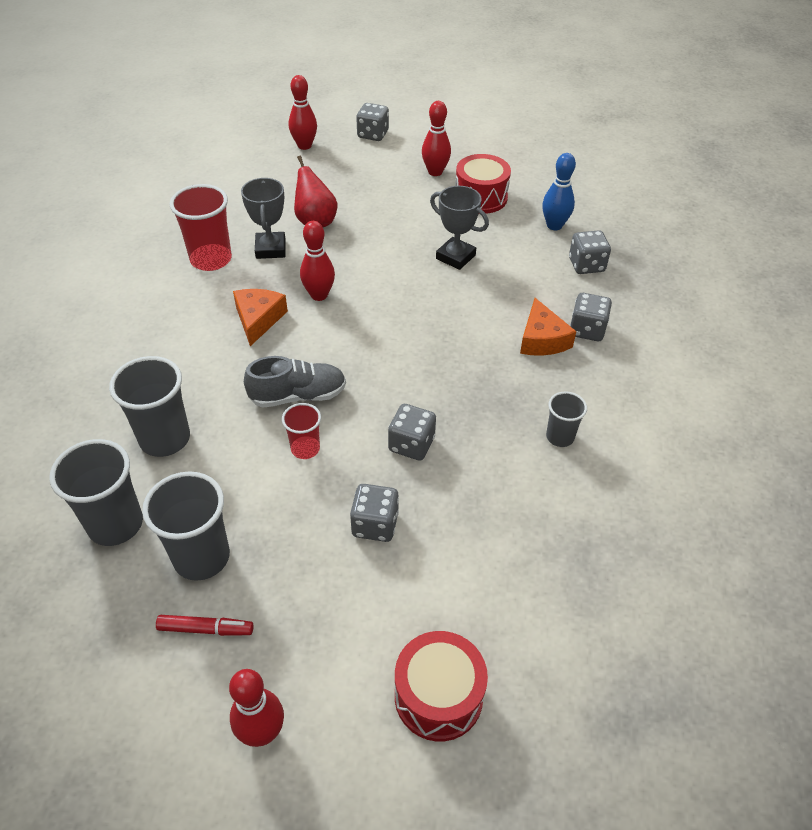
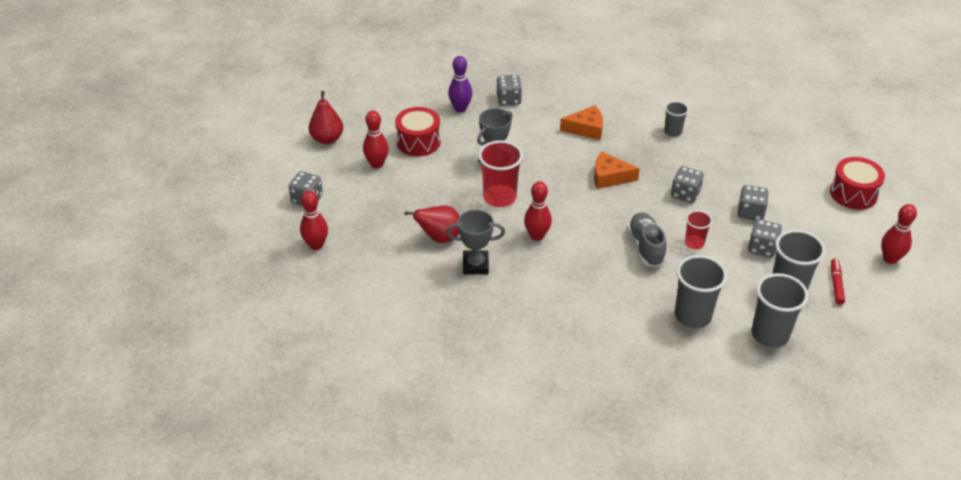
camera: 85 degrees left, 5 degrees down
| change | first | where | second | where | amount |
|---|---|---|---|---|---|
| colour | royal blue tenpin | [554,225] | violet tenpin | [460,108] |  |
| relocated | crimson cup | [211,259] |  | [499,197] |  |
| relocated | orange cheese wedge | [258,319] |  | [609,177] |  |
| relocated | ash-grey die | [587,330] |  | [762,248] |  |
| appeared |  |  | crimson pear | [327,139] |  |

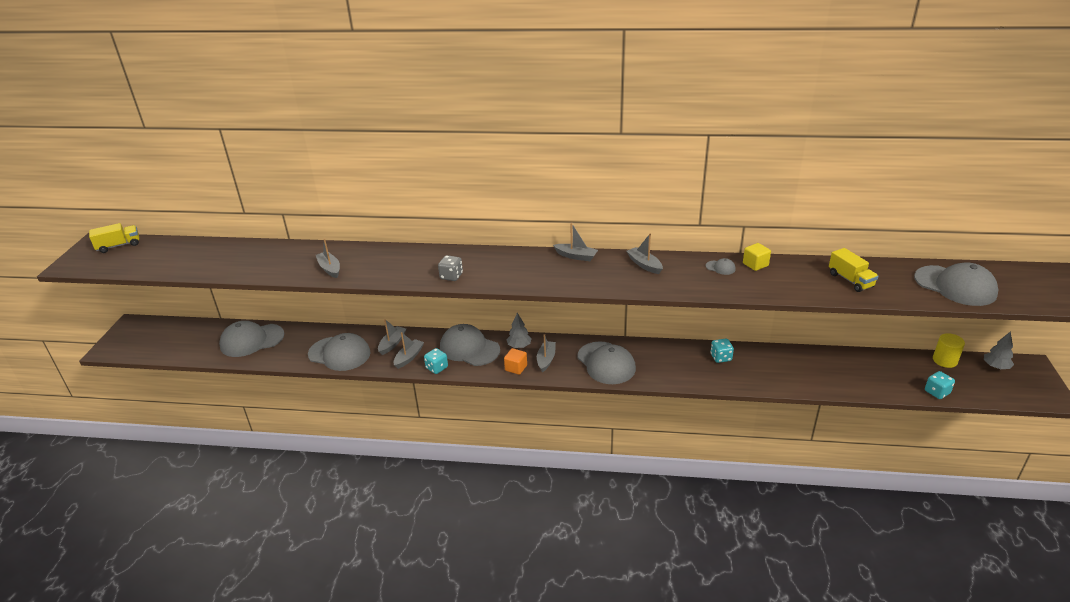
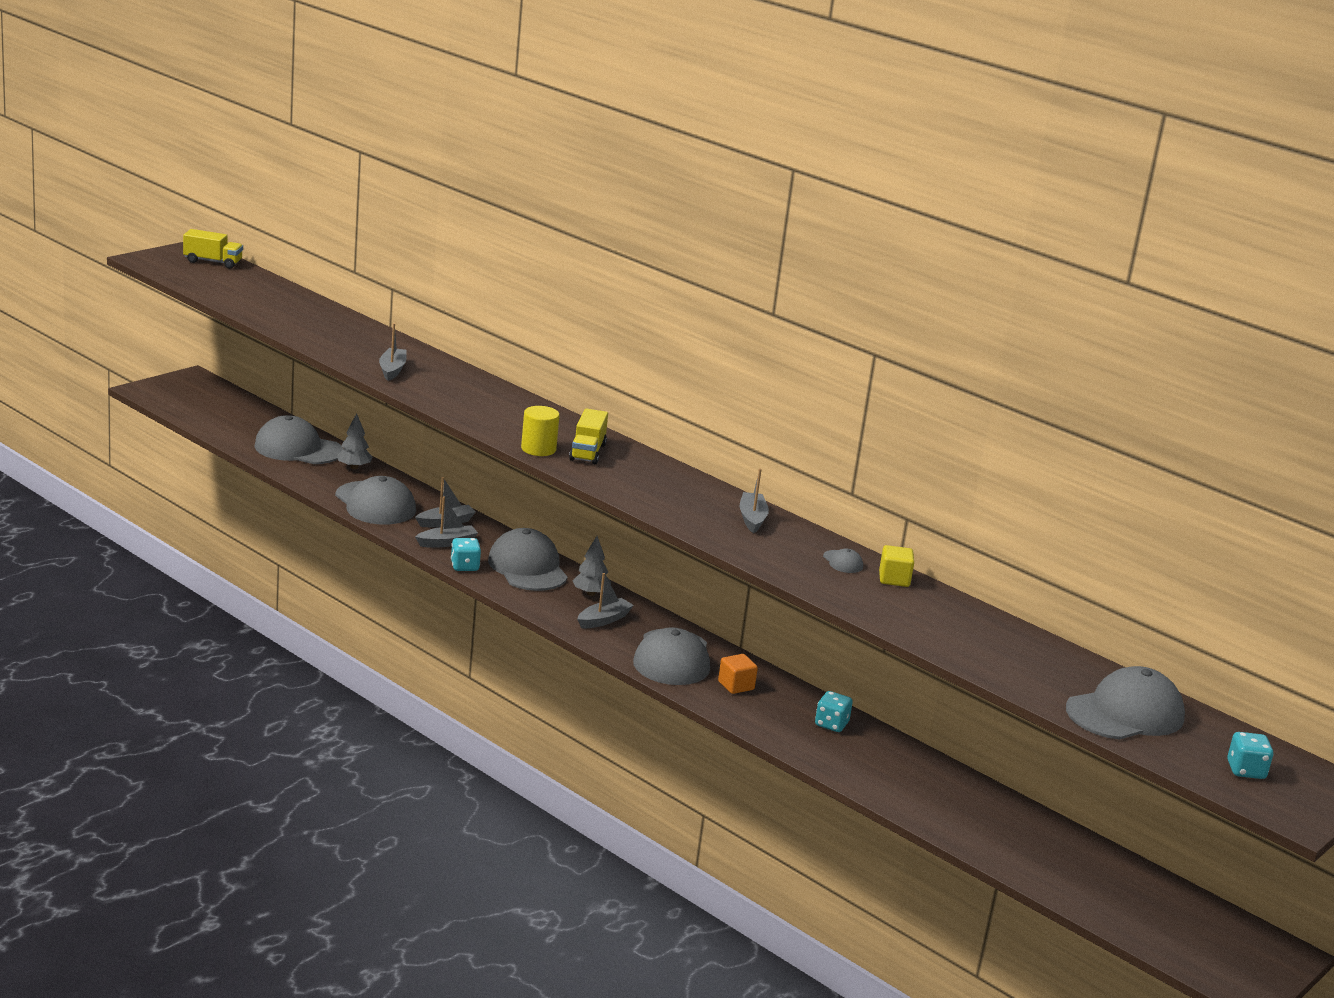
camera: 30 degrees right, 10 degrees down
| change | first | where | second | where | amount |
|---|---|---|---|---|---|
| missing | ash-grey boat | [576,256] |  |  |  |
| relocated | bright yellow toy truck | [850,280] |  | [587,452] |  |
| missing | ash-grey die | [451,276] |  |  |  |
| spun | ash-grey peaked cap | [955,286] |  | [1125,713] | 105 degrees counterclockwise |
| relocated | ash-grey tree | [995,367] |  | [354,467] |  |
| relocated | bright yellow solid cylinder | [944,360] |  | [538,449] |  |
| relocated | orange block | [516,368] |  | [736,686] |  |
| relocated | aqua die | [936,392] |  | [1245,770] |  |

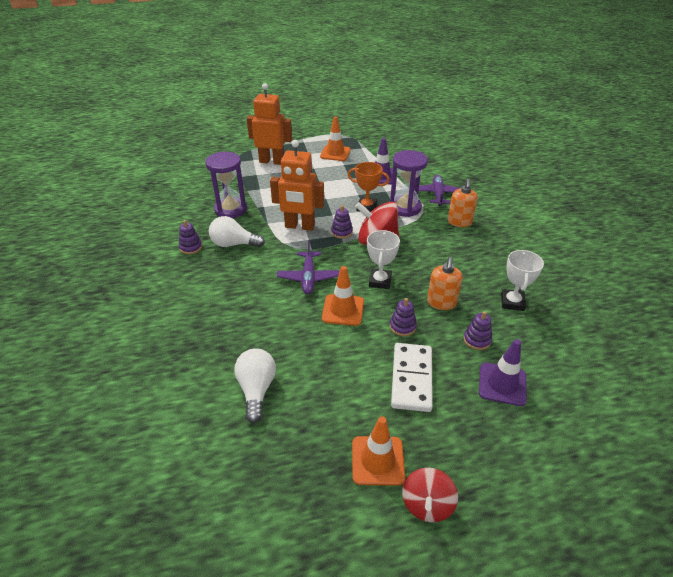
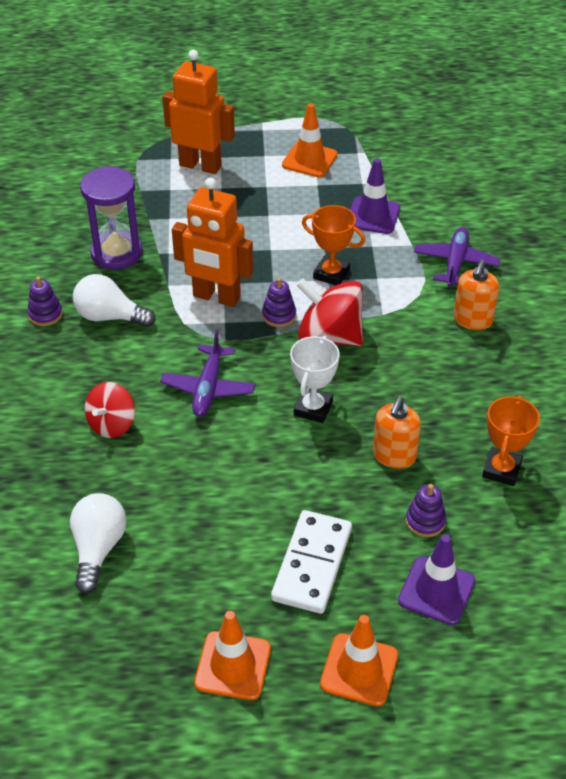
camera: 10 degrees right, 5 degrees up
| change | first | where | second | where | amount |
|---|---|---|---|---|---|
| missing | violet sand timer | [405,208] |  |  |  |
| colour | white award cup | [512,302] | orange award cup | [501,470] |  |
| relocated | orange road cone | [343,310] |  | [359,670] |  |
| missing | violet stacking toy | [402,326] |  |  |  |
| relocated | crimson spinning top | [427,504] |  | [112,424] |  |

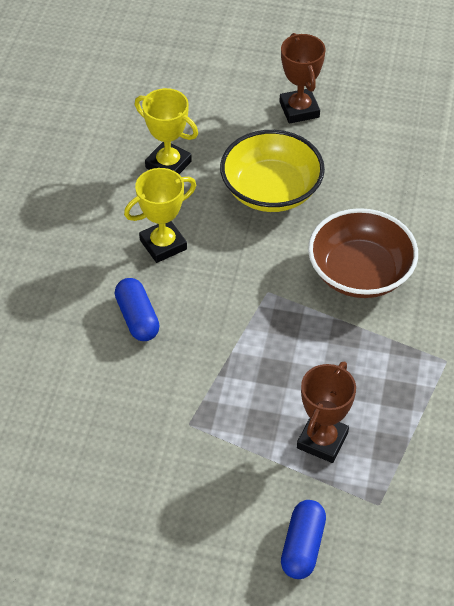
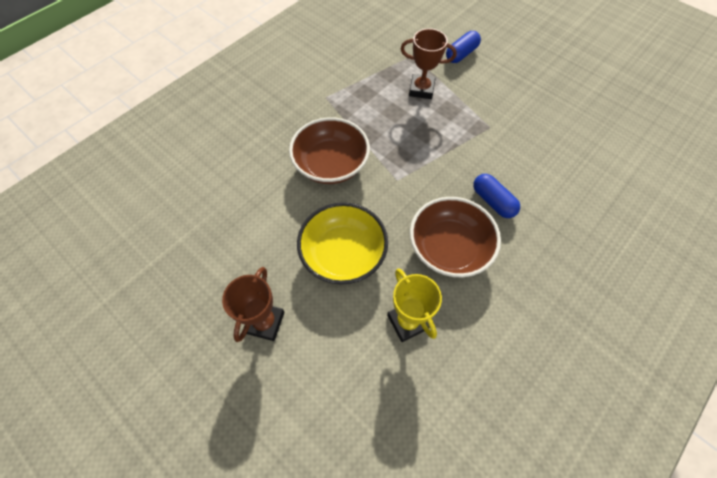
camera: 150 degrees left, 10 degrees up
| change | first | where | second | where | amount |
|---|---|---|---|---|---|
| exchanged | bright yellow award cup | [163,244] | brown deep dish | [449,248] |  |
| spun | royal blue capsule | [137,318] |  | [493,201] | 45 degrees counterclockwise |
| spun | brown award cup | [322,440] |  | [421,89] | 45 degrees clockwise |

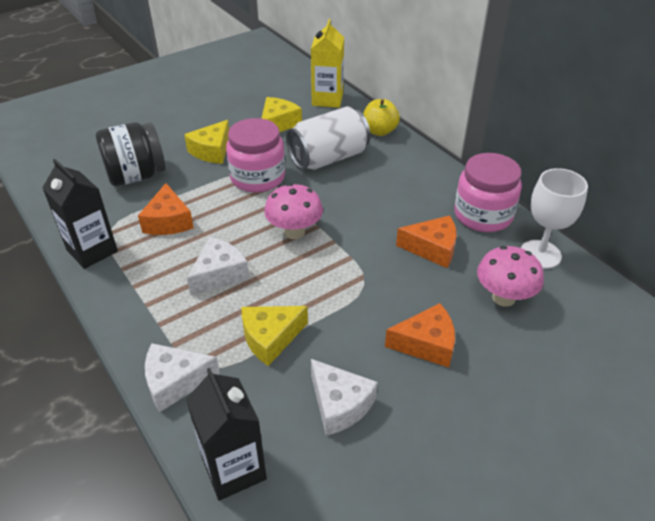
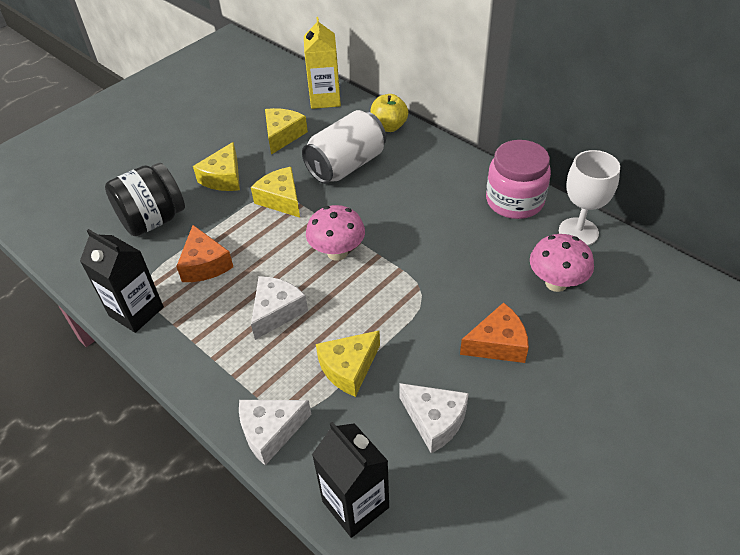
camera: 10 degrees left, 5 degrees up
| change | first | where | second | where | amount |
|---|---|---|---|---|---|
| exchanged | rose-pink jam jar | [257,177] | bright yellow cheese wedge | [281,199] |  |
| missing | orange cheese wedge | [432,248] |  |  |  |

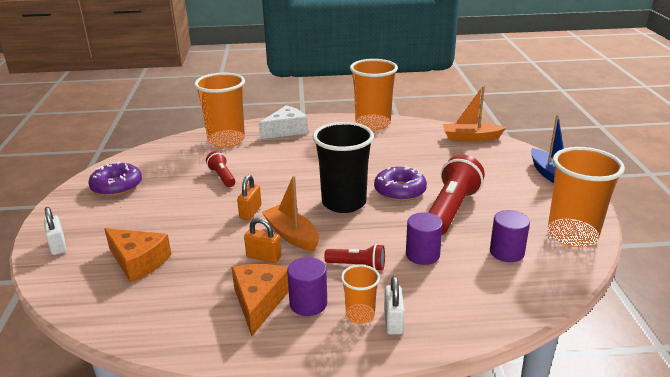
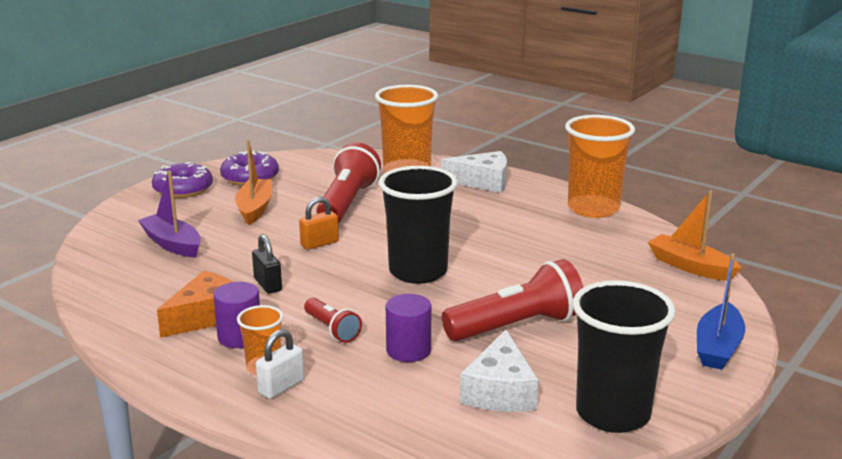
camera: 40 degrees right, 5 degrees down
| change | first | where | second | where | amount |
|---|---|---|---|---|---|
| colour | orange cup | [572,235] | jet-black cup | [613,413] |  |
| size | crimson pocket torch | [222,177] |  | [347,203] | x1.89 |
| relocated | violet doughnut | [400,191] |  | [183,189] |  |
| relocated | orange boat | [292,235] |  | [255,208] |  |
| missing | white padlock | [58,246] |  |  |  |
| exchanged | violet solid cylinder | [506,252] | white cheese wedge | [500,391] |  |
| colour | orange padlock | [264,257] | jet-black padlock | [268,284] |  |
| exchanged | orange cheese wedge | [138,262] | violet boat | [172,244] |  |

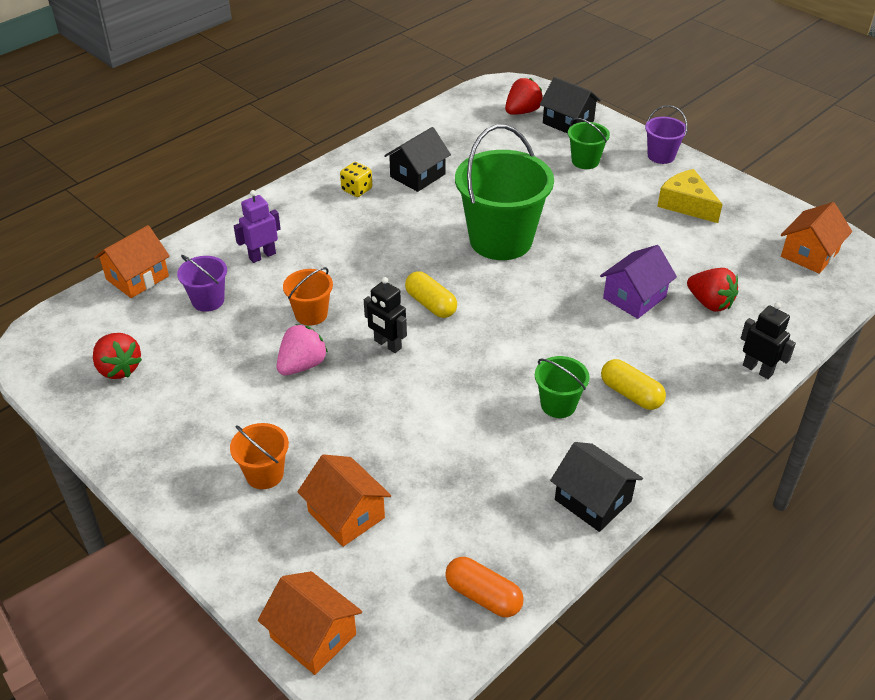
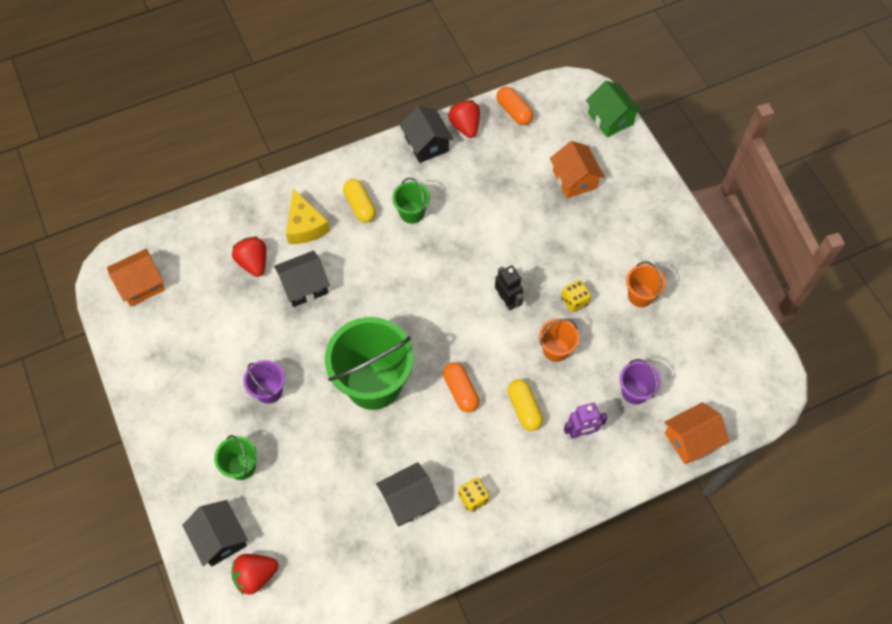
camera: 160 degrees left, 20 degrees up
| change | first | where | second | where | amount |
|---|---|---|---|---|---|
| relocated | violet bucket | [661,156] |  | [269,391] |  |
| relocated | bright yellow cheese wedge | [686,204] |  | [305,225] |  |
| colour | violet house | [634,297] | jet-black house | [304,286] |  |
| relocated | bright yellow capsule | [431,304] |  | [524,408] |  |
| missing | jet-black robot | [758,369] |  |  |  |
| exchanged | rose-pink toy strawberry | [302,365] | bright yellow die | [574,301] |  |
| relocated | crimson toy strawberry | [119,368] |  | [465,126] |  |
| relocated | orange bucket | [264,474] |  | [640,295] |  |
| colour | orange house | [313,636] | emerald house | [610,118] |  |
| appeared |  |  | orange capsule | [460,391] |  |

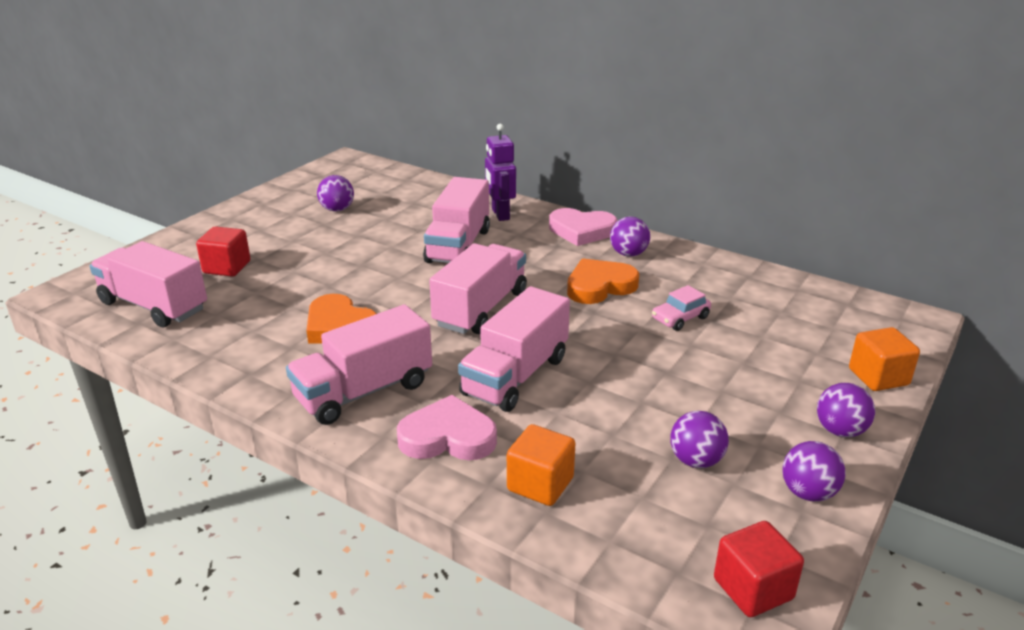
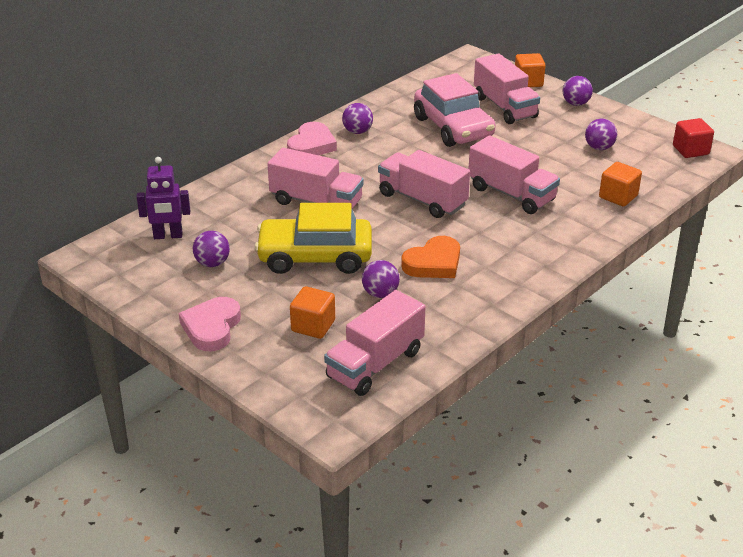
camera: 80 degrees left, 5 degrees up
| change | first | where | second | where | amount |
|---|---|---|---|---|---|
| relocated | violet robot | [500,214] |  | [168,236] |  |
| colour | crimson block | [227,267] | orange block | [313,326] |  |
| missing | orange heart shape | [599,286] |  |  |  |
| size | rose-pink automobile | [680,318] |  | [453,127] | x2.33 |
| relocated | rose-pink toy truck | [364,391] |  | [504,107] |  |
| relocated | rose-pink heart shape | [448,437] |  | [212,327] |  |
| relocated | violet play ball | [808,493] |  | [380,294] |  |
| appeared |  |  | bright yellow automobile | [315,257] |  |

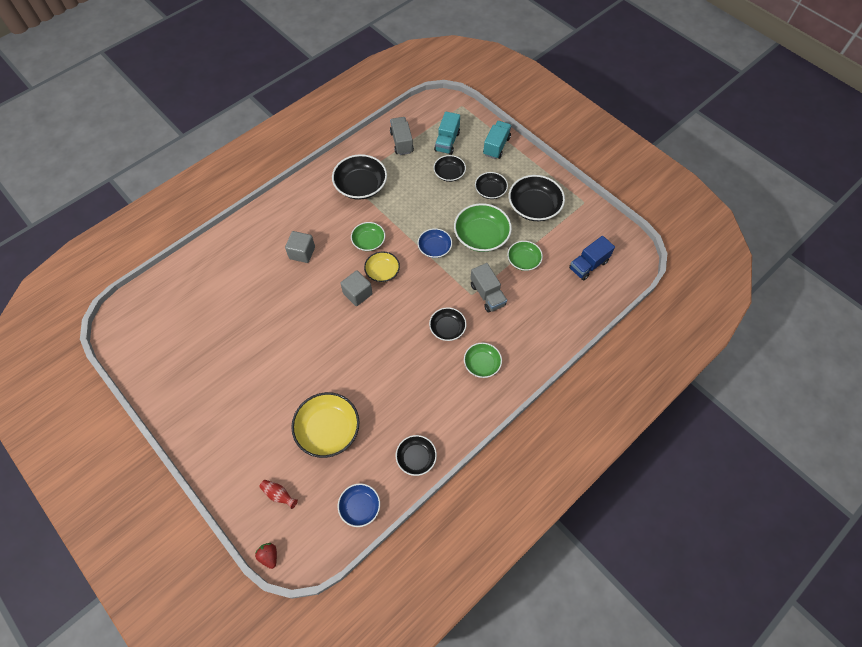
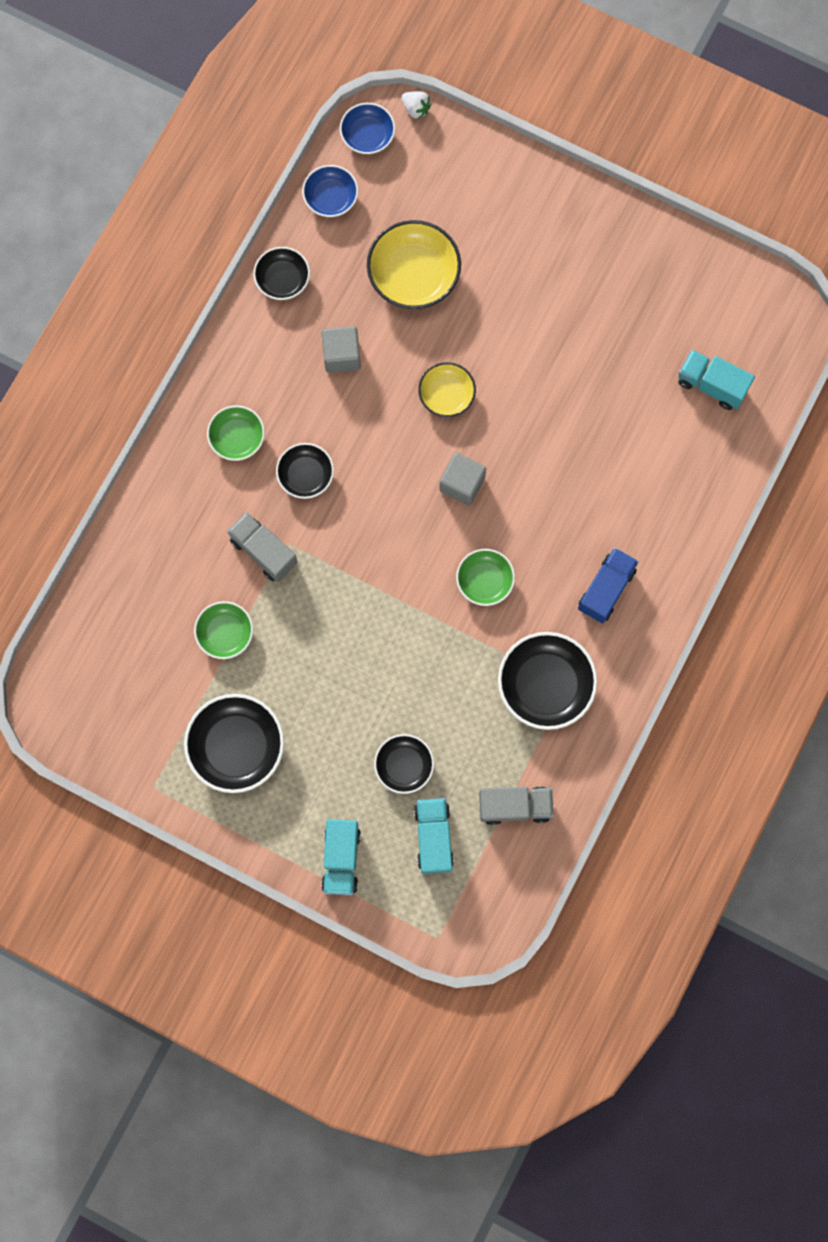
camera: 160 degrees right, 15 degrees up
| change | first | where | second | where | amount |
|---|---|---|---|---|---|
| spun | ash-grey toy truck | [401,142] |  | [514,806] | 60 degrees counterclockwise |
| missing | jet-black deep dish | [490,191] |  |  |  |
| missing | emerald deep dish | [481,236] |  |  |  |
| relocated | royal blue deep dish | [434,248] |  | [367,135] |  |
| relocated | ash-grey block | [302,253] |  | [341,355] |  |
| relocated | royal blue toy truck | [588,265] |  | [606,589] |  |
| relocated | bright yellow deep dish | [382,271] |  | [446,394] |  |
| missing | crimson flower vase | [279,495] |  |  |  |
| colour | crimson toy strawberry | [269,556] | white toy strawberry | [416,109] |  |
| appeared |  |  | aqua toy truck | [711,385] |  |

